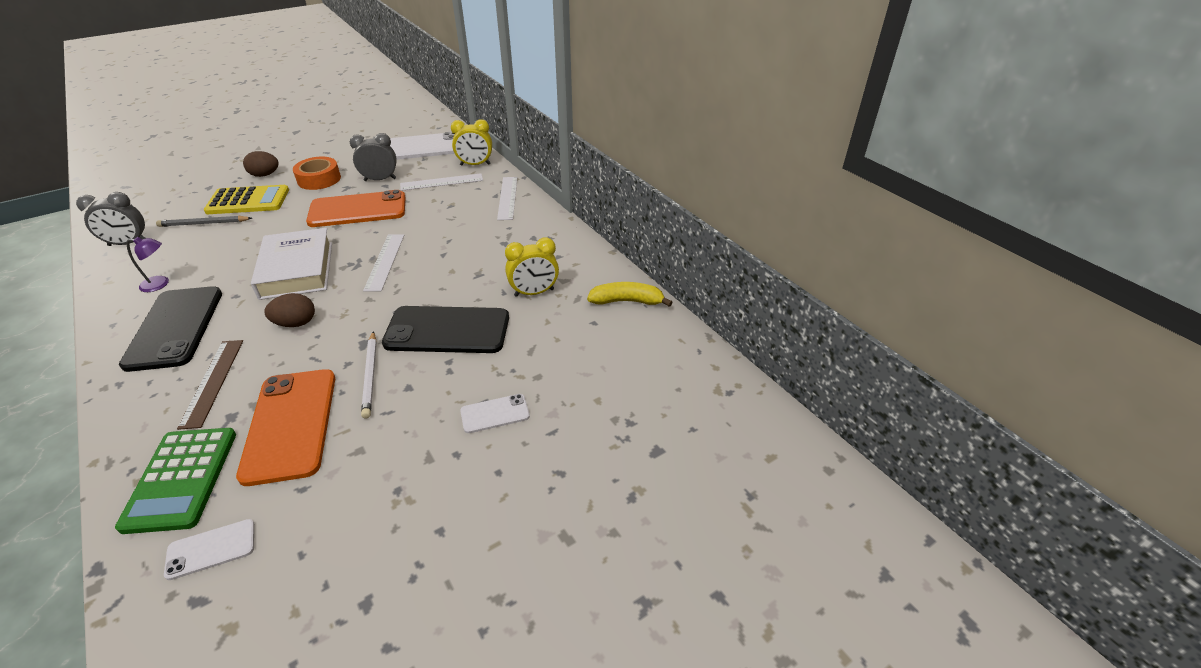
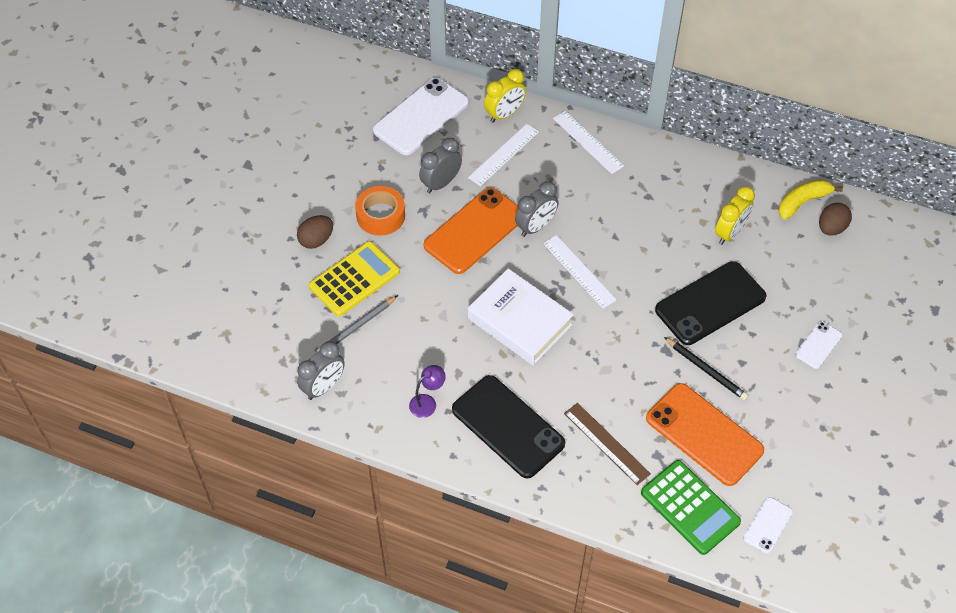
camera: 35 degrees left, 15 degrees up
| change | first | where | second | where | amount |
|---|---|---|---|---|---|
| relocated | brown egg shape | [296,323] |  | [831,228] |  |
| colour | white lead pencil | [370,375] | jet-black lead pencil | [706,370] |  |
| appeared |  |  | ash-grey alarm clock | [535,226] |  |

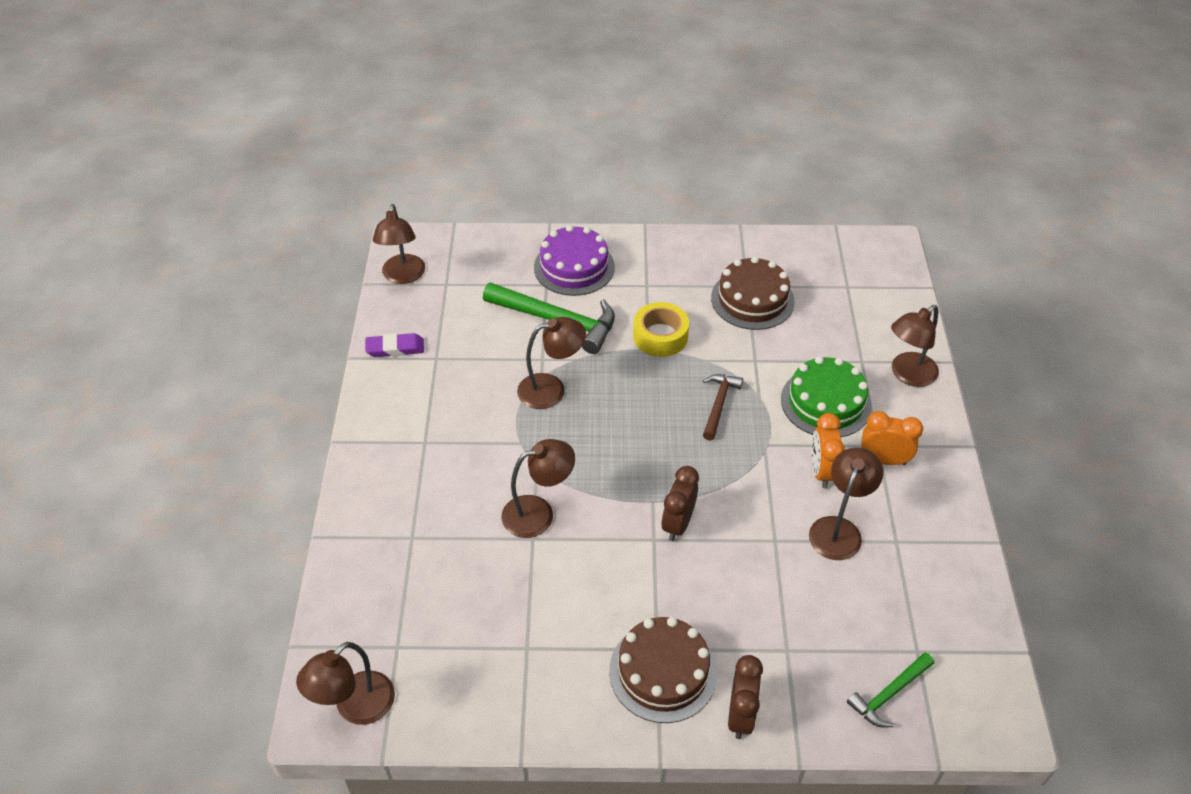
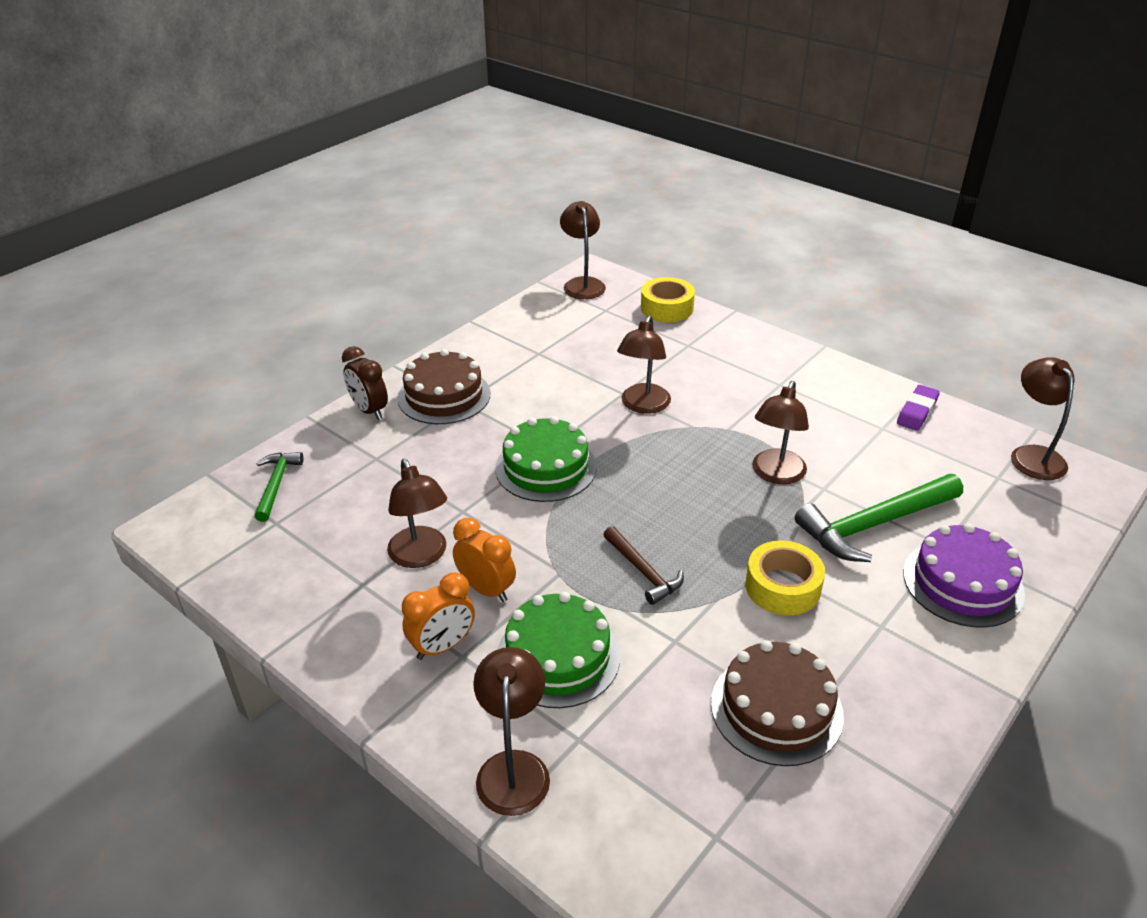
camera: 130 degrees right, 10 degrees down
| change | first | where | second | where | amount |
|---|---|---|---|---|---|
| spun | brown lamp | [403,276] |  | [1032,455] | 45 degrees clockwise |
| exchanged | brown alarm clock | [678,524] | emerald cake | [546,468] |  |
| appeared |  |  | bright yellow roll of tape | [667,308] |  |

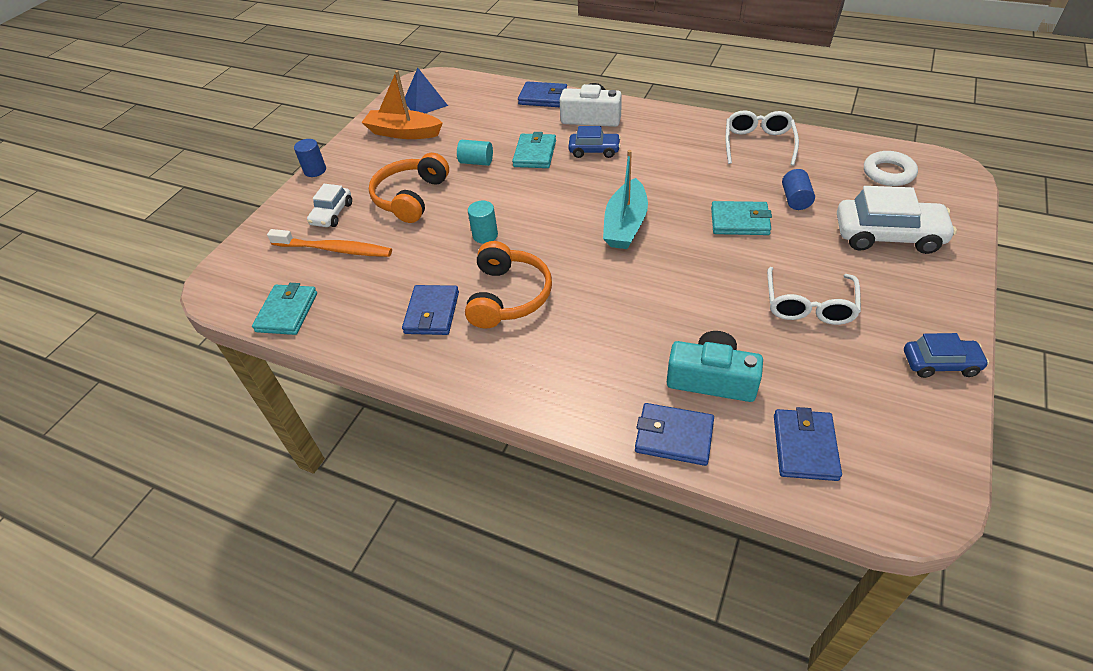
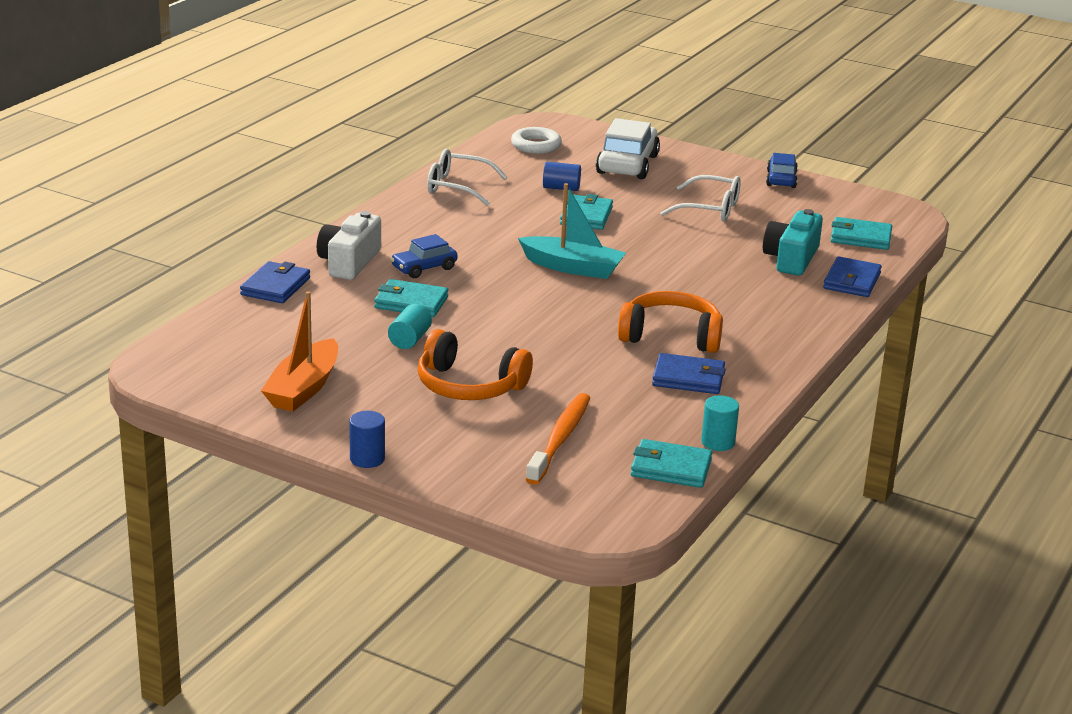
camera: 90 degrees left, 20 degrees down
| change | first | where | second | where | amount |
|---|---|---|---|---|---|
| missing | royal blue pyramid shape | [425,103] |  |  |  |
| spun | royal blue automobile | [594,151] |  | [424,268] | 135 degrees counterclockwise |
| missing | white automobile | [332,214] |  |  |  |
| relocated | aqua solid cylinder | [485,235] |  | [718,442] |  |
| colour | royal blue wallet | [805,447] | aqua wallet | [860,237] |  |

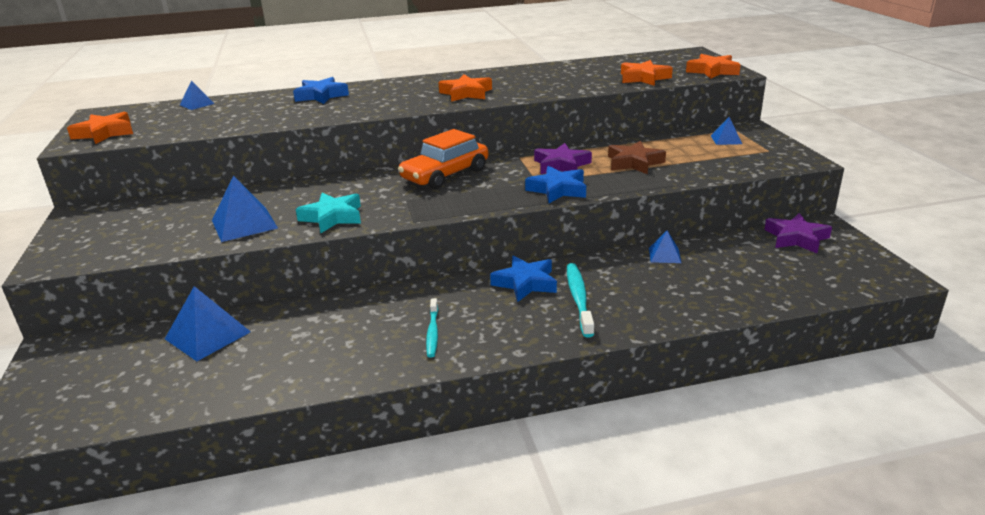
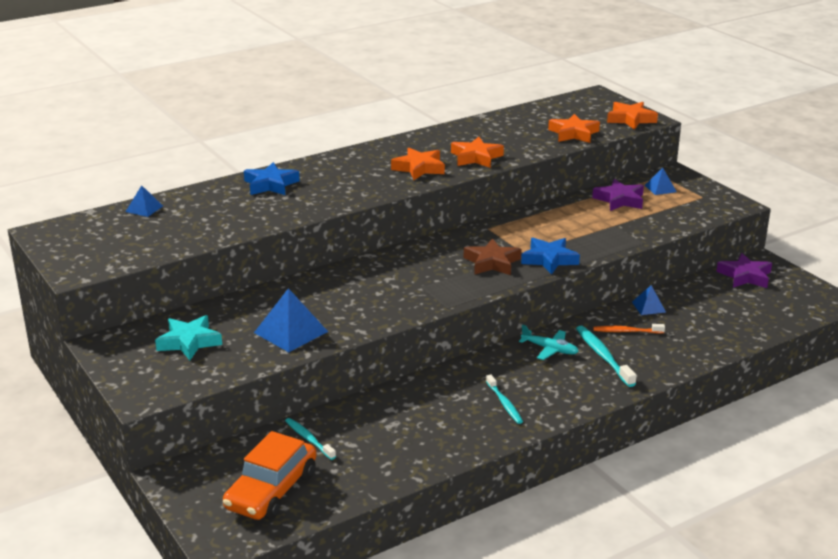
camera: 20 degrees left, 0 degrees up
| change | first | where | second | where | amount |
|---|---|---|---|---|---|
| relocated | orange star | [105,133] |  | [476,157] |  |
| relocated | orange automobile | [445,175] |  | [271,491] |  |
| relocated | brown star | [634,163] |  | [492,263] |  |
| relocated | violet star | [561,165] |  | [620,200] |  |
| relocated | aqua star | [332,217] |  | [189,342] |  |
| exchanged | royal blue star | [525,283] | aqua aeroplane | [550,349] |  |
| exchanged | royal blue pyramid shape | [207,335] | aqua dental brush | [309,439] |  |
| appeared |  |  | orange dental brush | [626,331] |  |

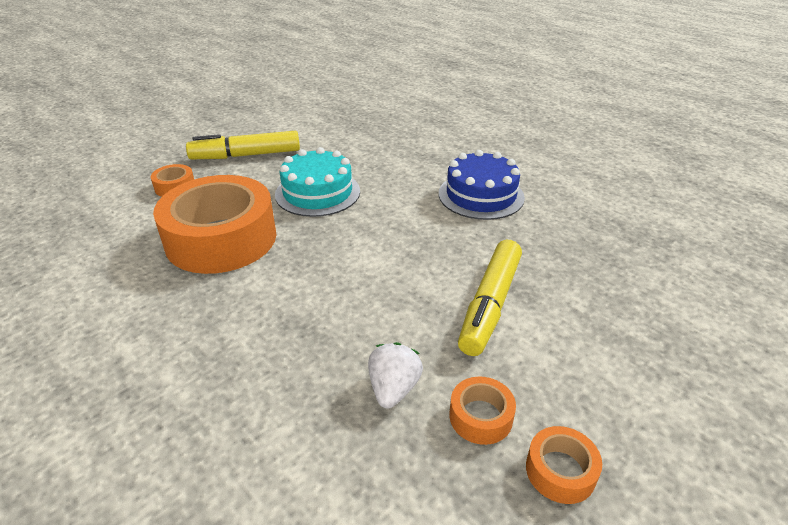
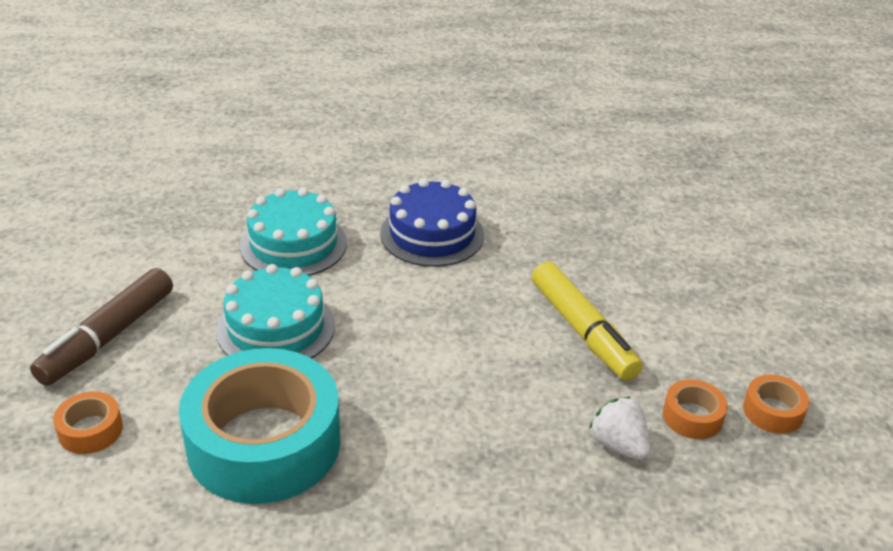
camera: 50 degrees left, 0 degrees up
| change | first | where | second | where | amount |
|---|---|---|---|---|---|
| colour | bright yellow felt pen | [246,155] | brown felt pen | [107,337] |  |
| colour | orange roll of tape | [221,239] | aqua roll of tape | [264,443] |  |
| appeared |  |  | aqua cake | [293,244] |  |

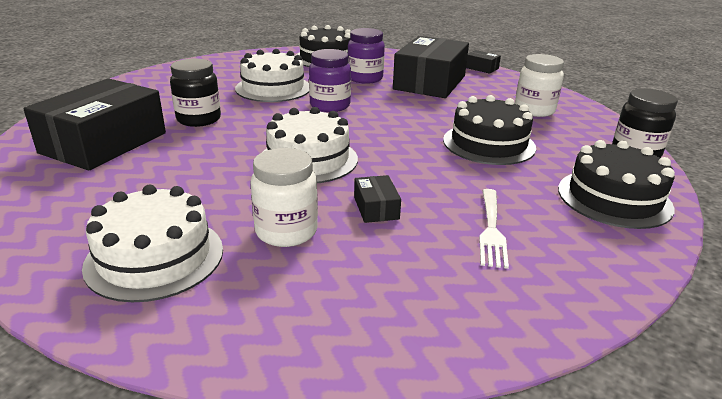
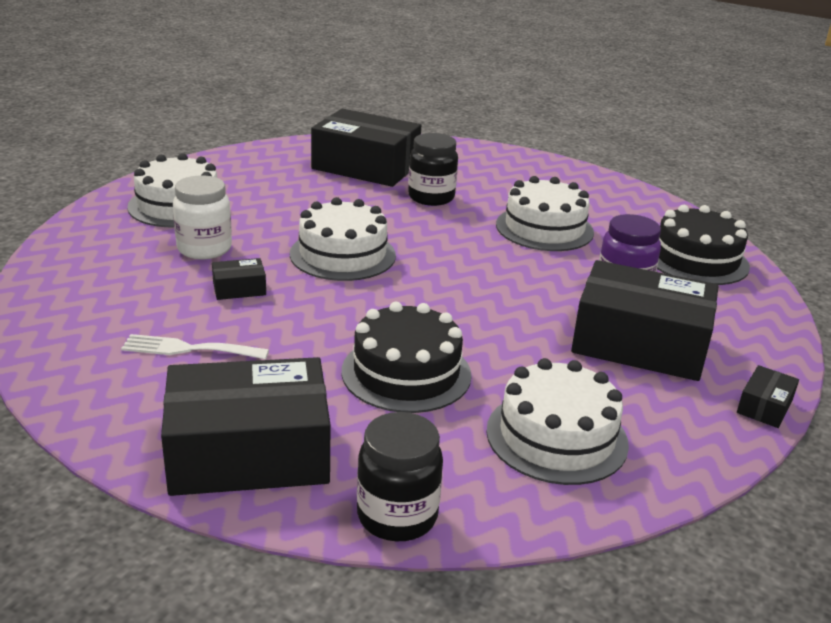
camera: 85 degrees right, 0 degrees up
| change | first | where | second | where | amount |
|---|---|---|---|---|---|
| missing | violet jam jar | [330,106] |  |  |  |
| exchanged | white jam jar | [534,110] | white cake | [556,437] |  |
| exchanged | jet-black cake | [614,198] | jet-black package | [249,453] |  |

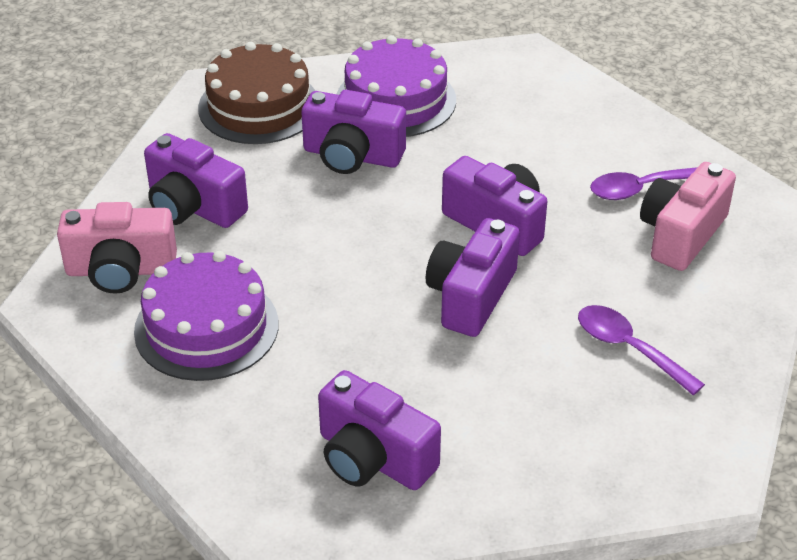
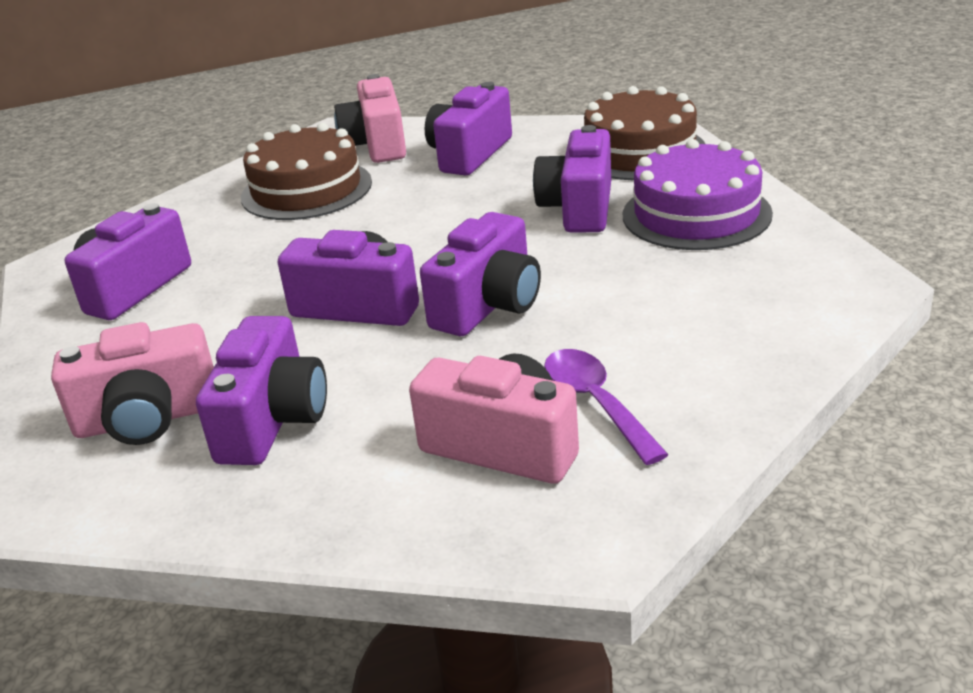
camera: 85 degrees right, 10 degrees down
| change | first | where | second | where | amount |
|---|---|---|---|---|---|
| colour | violet cake | [206,327] | brown cake | [306,189] |  |
| exchanged | violet spoon | [629,348] | violet compact camera | [272,421] |  |
| appeared |  |  | rose-pink compact camera | [148,419] |  |

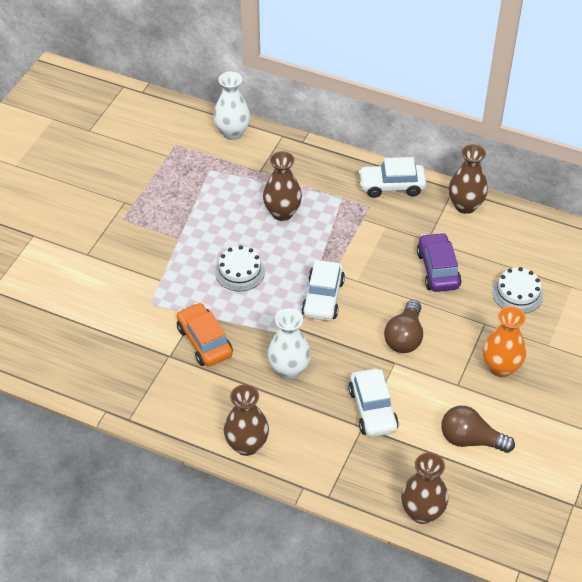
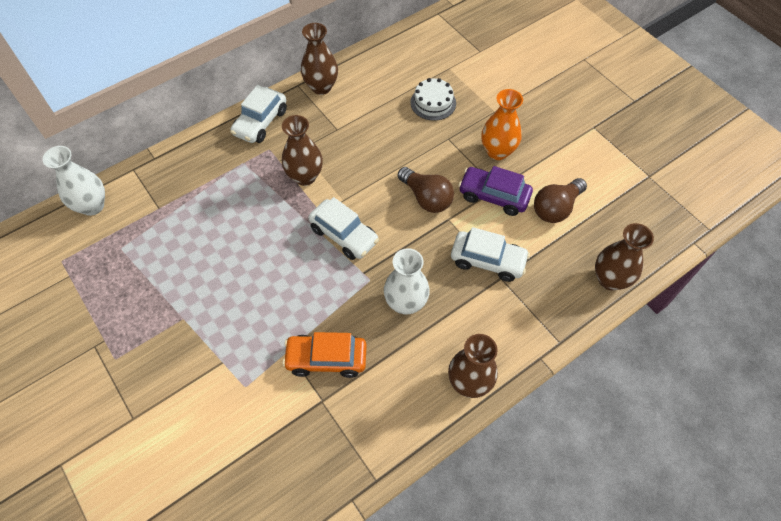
camera: 60 degrees left, 10 degrees up
| change | first | where | second | where | amount |
|---|---|---|---|---|---|
| relocated | brown flower vase | [282,213] |  | [305,176] |  |
| relocated | violet automobile | [438,269] |  | [493,196] |  |
| missing | white cake | [240,272] |  |  |  |

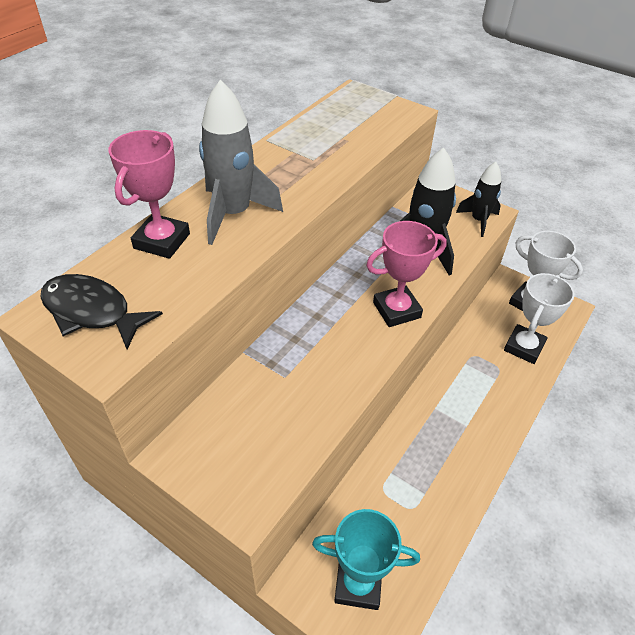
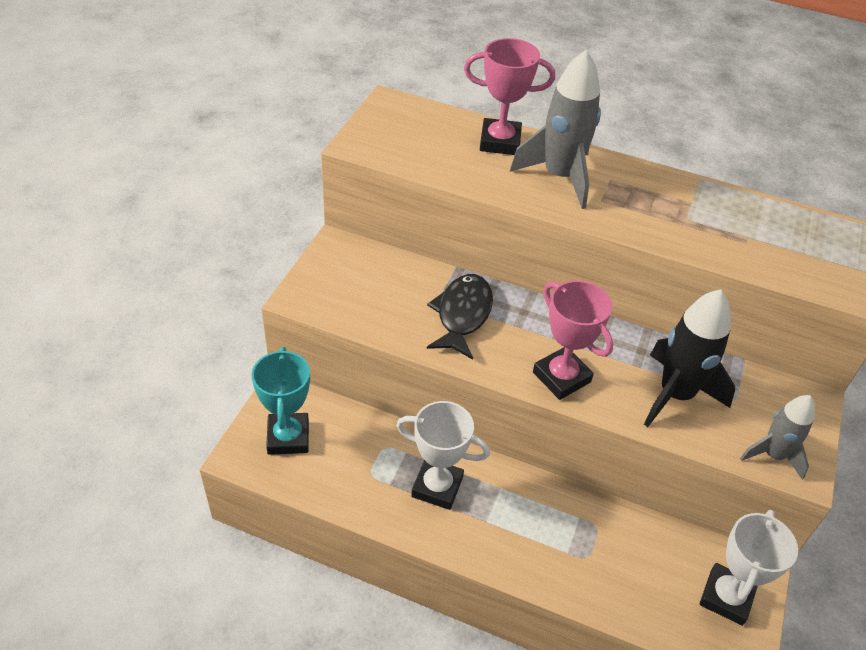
camera: 75 degrees right, 0 degrees up
| change | first | where | second | where | amount |
|---|---|---|---|---|---|
| colour | jet-black toy rocket | [478,220] | ash-grey toy rocket | [773,455] |  |
| relocated | white award cup | [524,347] |  | [437,487] |  |
| relocated | jet-black fish figure | [92,312] |  | [462,315] |  |

